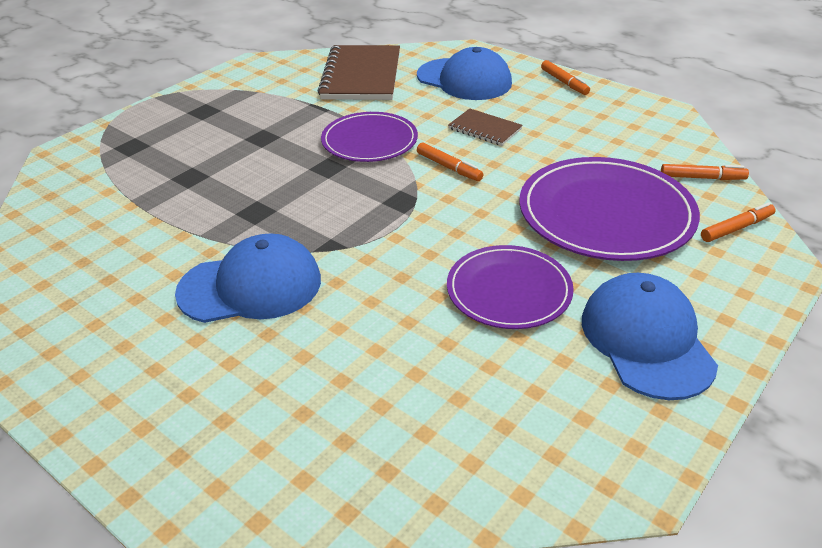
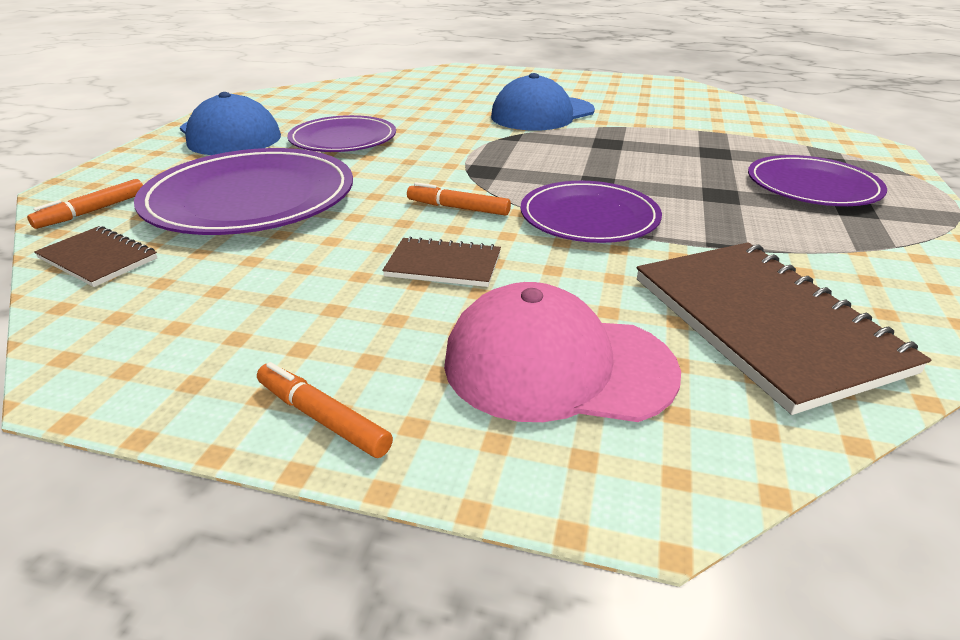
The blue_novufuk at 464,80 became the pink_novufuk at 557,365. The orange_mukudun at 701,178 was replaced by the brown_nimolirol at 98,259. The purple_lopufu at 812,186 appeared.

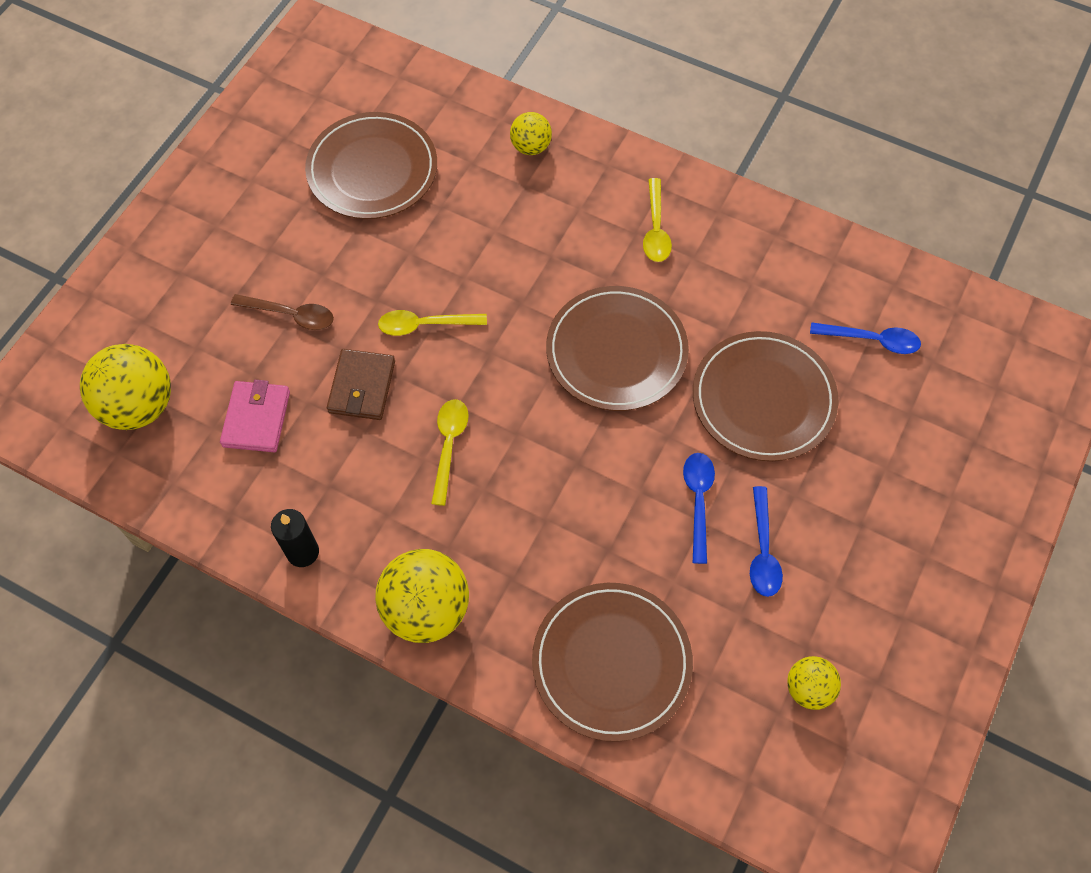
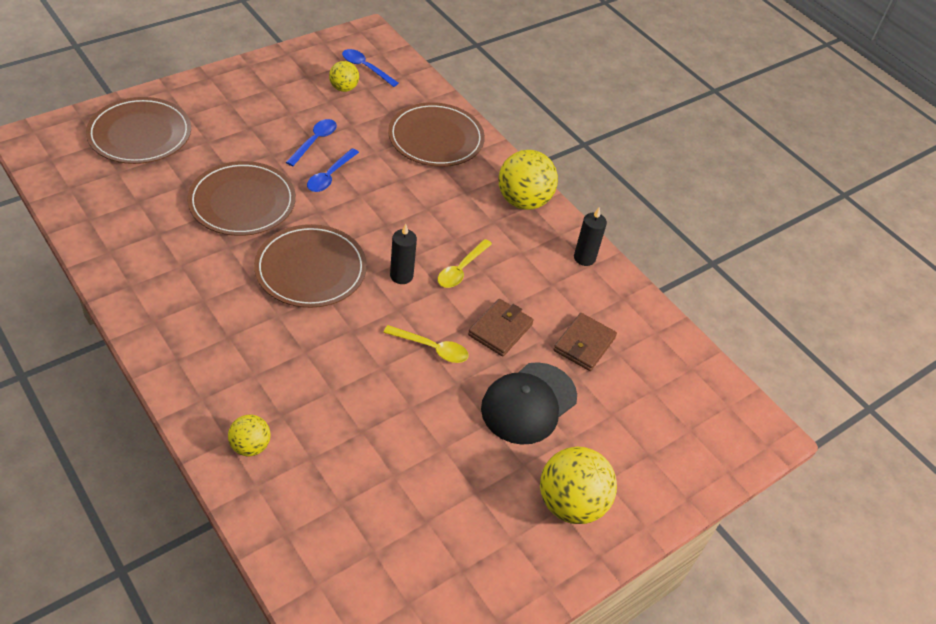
The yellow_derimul moved from 139,406 to 571,503. The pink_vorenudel at 256,419 became the brown_vorenudel at 584,344. The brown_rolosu at 291,315 was replaced by the black_novufuk at 528,403. The brown_lopufu moved from 372,169 to 140,134. The yellow_rolosu at 655,229 disappeared. The blue_rolosu moved from 872,340 to 365,68. The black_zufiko at 401,276 appeared.

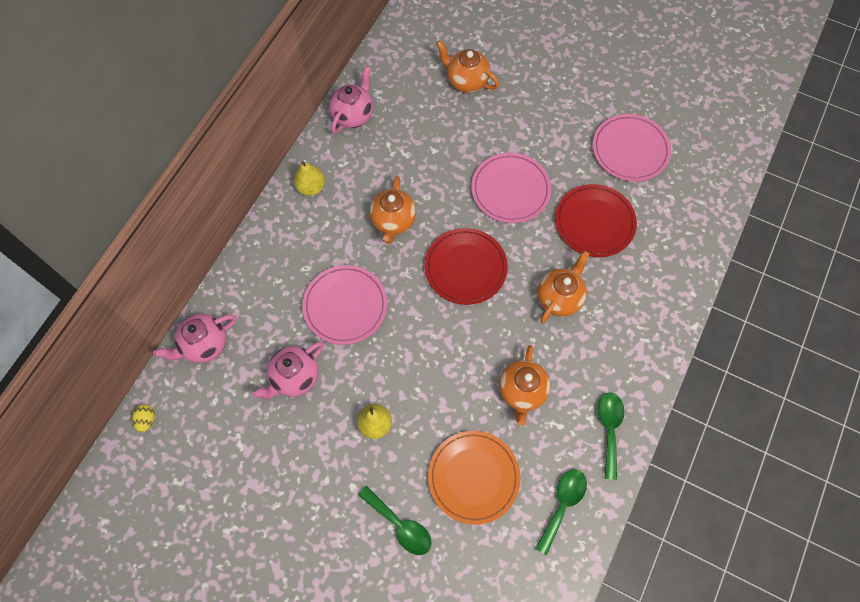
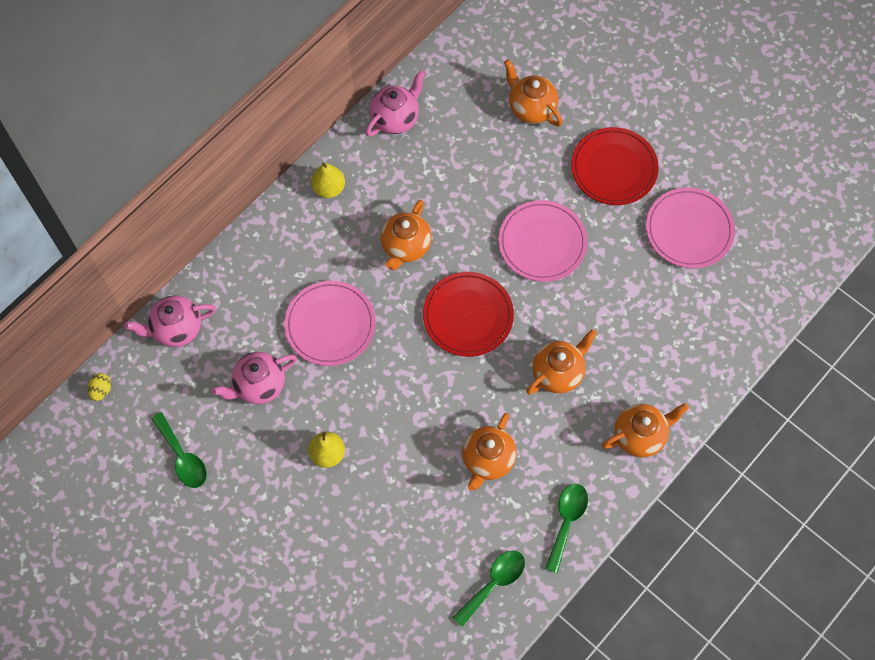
The green_rolosu moved from 400,525 to 182,457. The orange_lopufu at 473,477 disappeared. The red_lopufu moved from 594,222 to 614,168. The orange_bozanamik at 640,436 appeared.

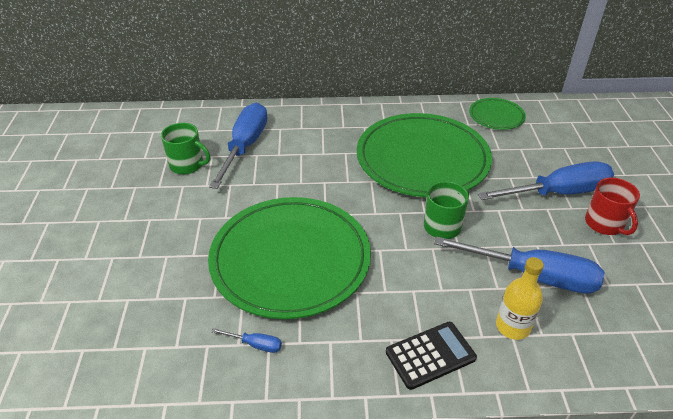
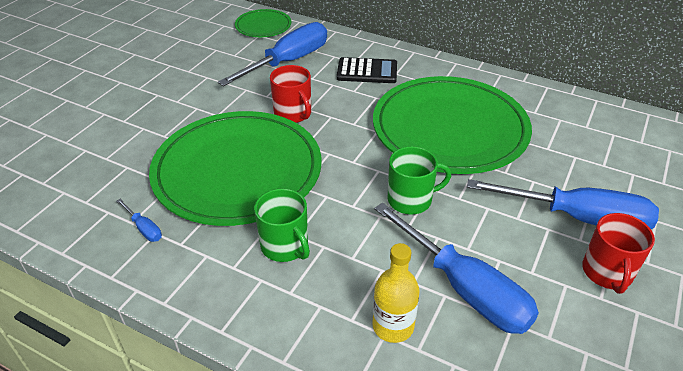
The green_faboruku moved from 187,165 to 285,246. The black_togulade moved from 430,355 to 367,71. The green_lopufu moved from 496,116 to 263,26. The red_faboruku at 293,113 appeared.

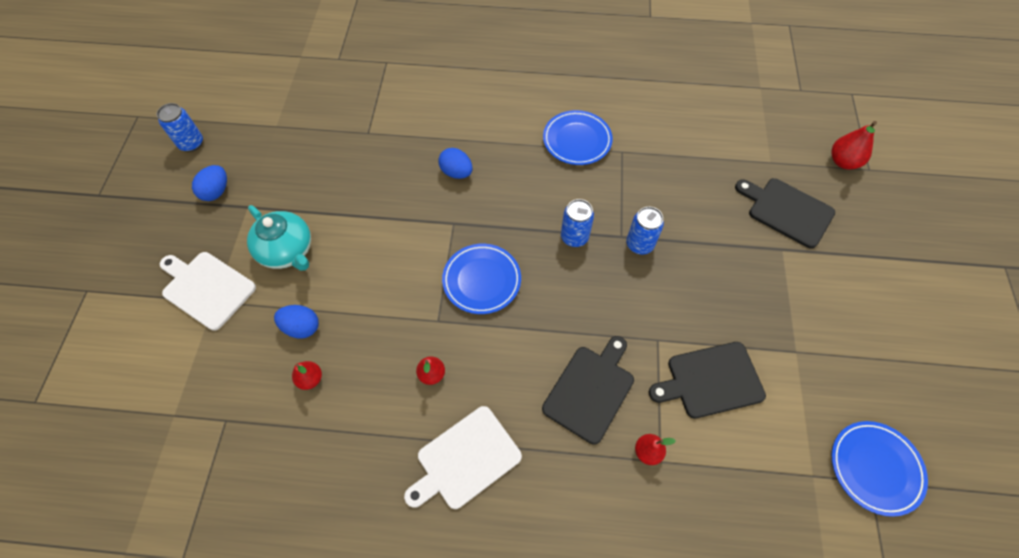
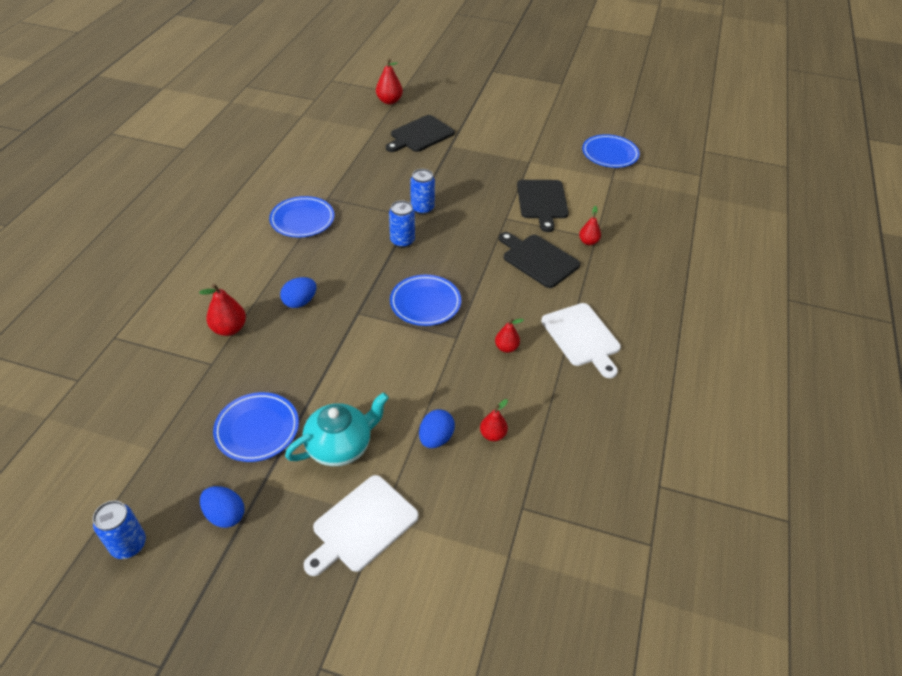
The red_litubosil at 229,329 appeared. The blue_lopufu at 257,429 appeared.

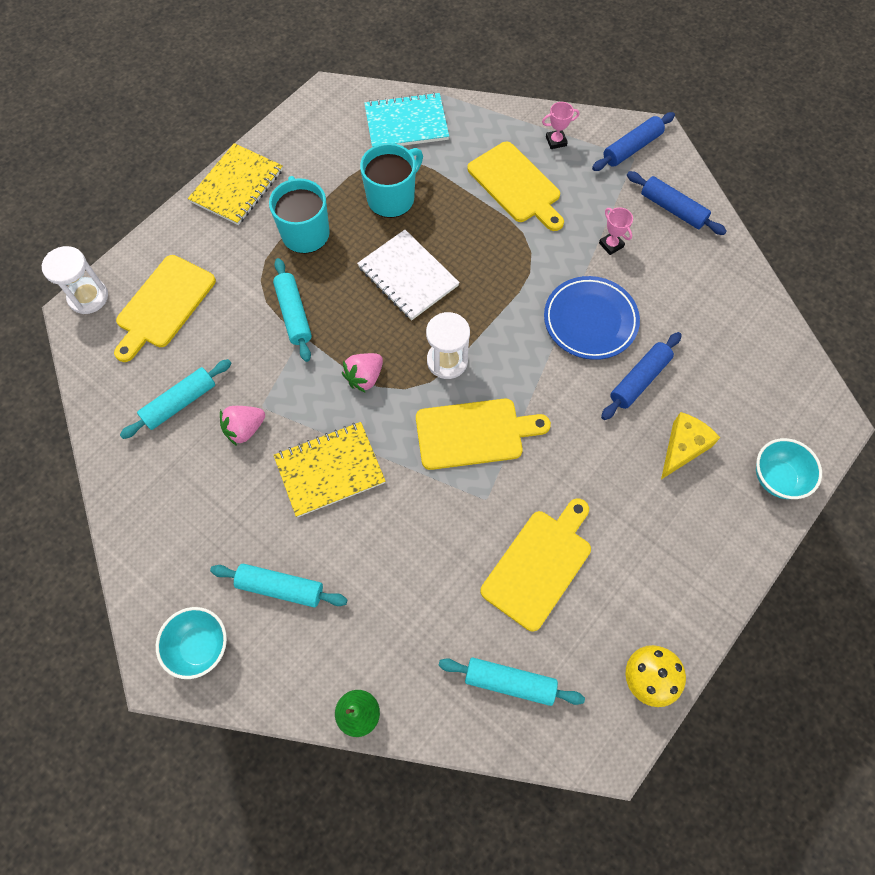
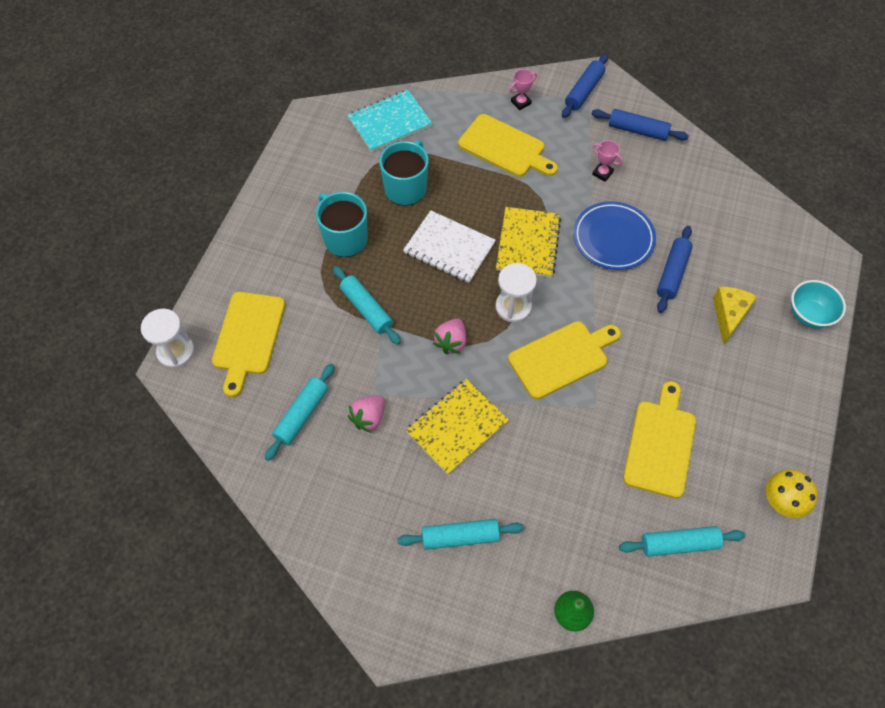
The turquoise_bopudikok at 200,646 disappeared. The yellow_nimolirol moved from 237,186 to 528,243.

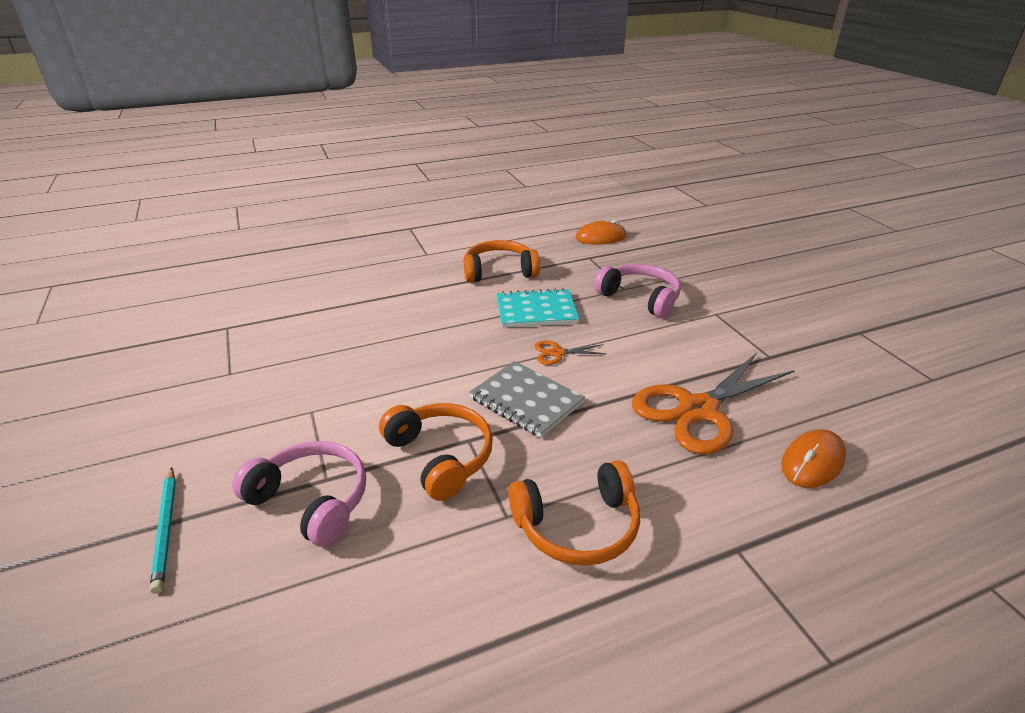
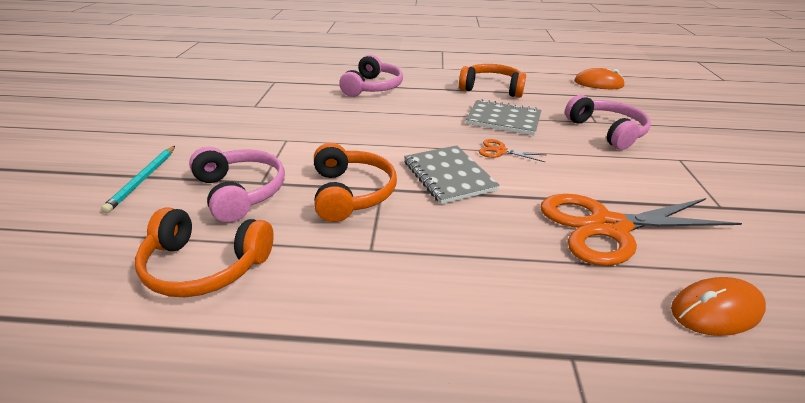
The turquoise_nimolirol at 536,311 became the grey_nimolirol at 503,119. The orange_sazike moved from 578,526 to 205,266. The pink_sazike at 373,87 appeared.

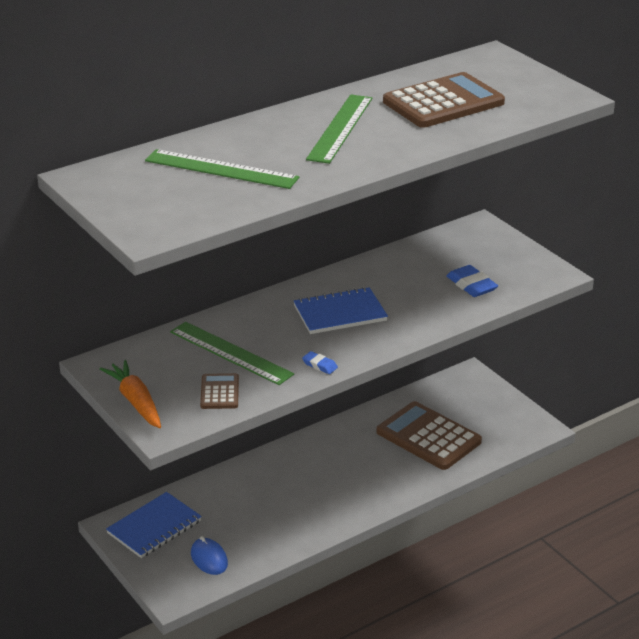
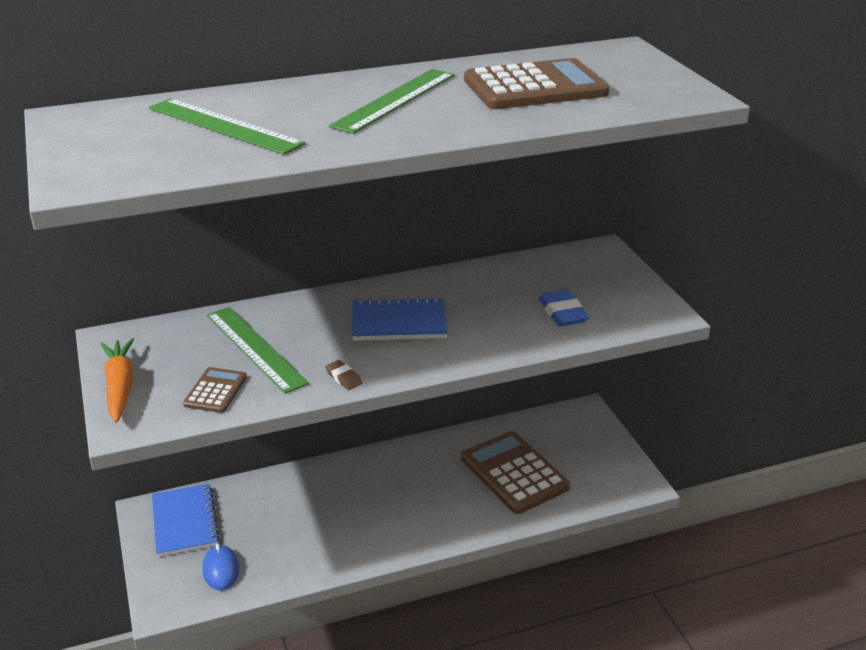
The blue_nimolirol at 154,527 turned 75 degrees counterclockwise. The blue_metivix at 320,365 became the brown_metivix at 343,378.

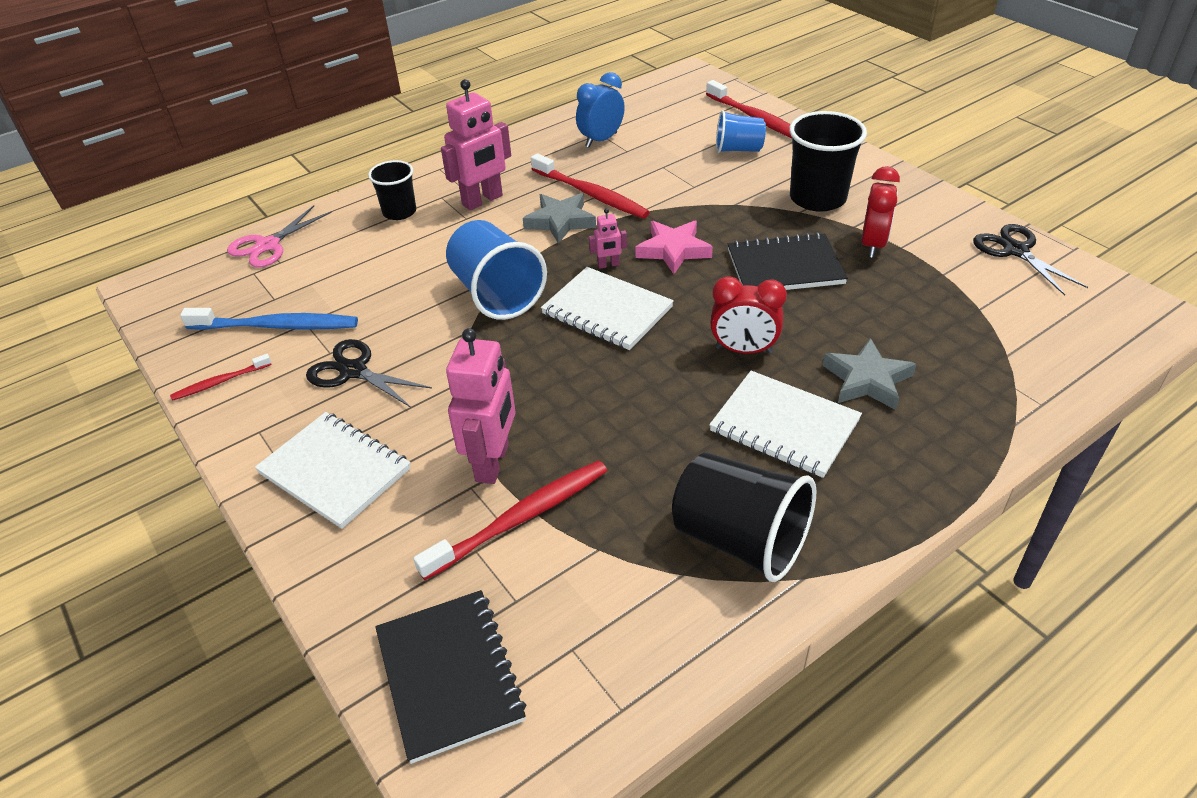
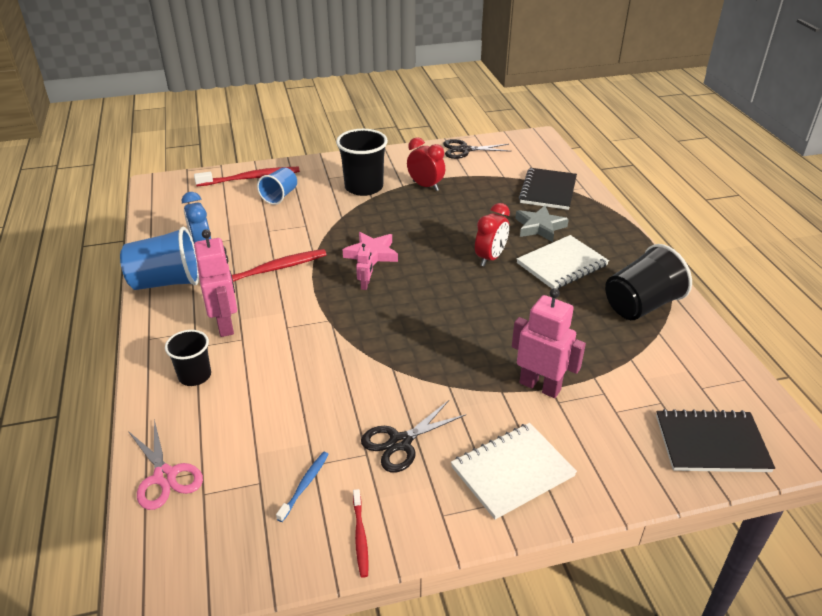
The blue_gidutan at 277,326 changed to 0.54 times the size. The red_gidutan at 521,518 disappeared. The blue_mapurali moved from 496,294 to 166,282. The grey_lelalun at 560,221 disappeared. The white_nimolirol at 607,311 disappeared. The black_nimolirol moved from 785,267 to 548,190.

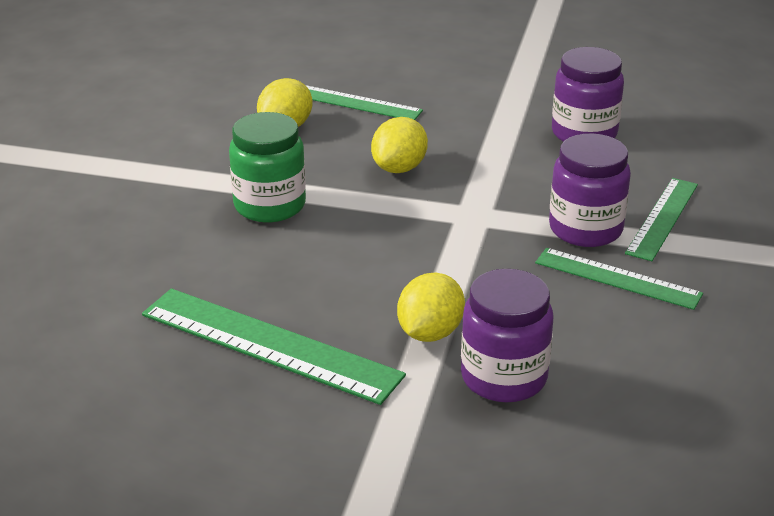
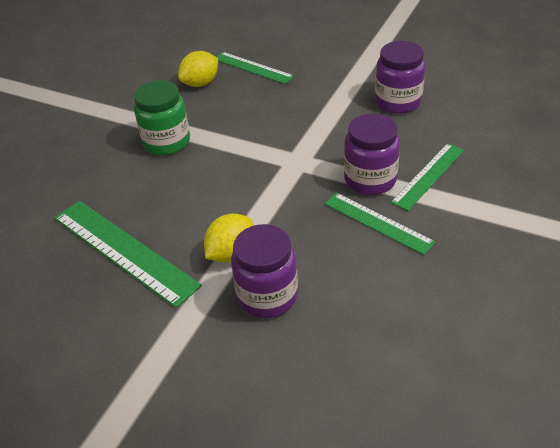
The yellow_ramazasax at 399,168 disappeared.

